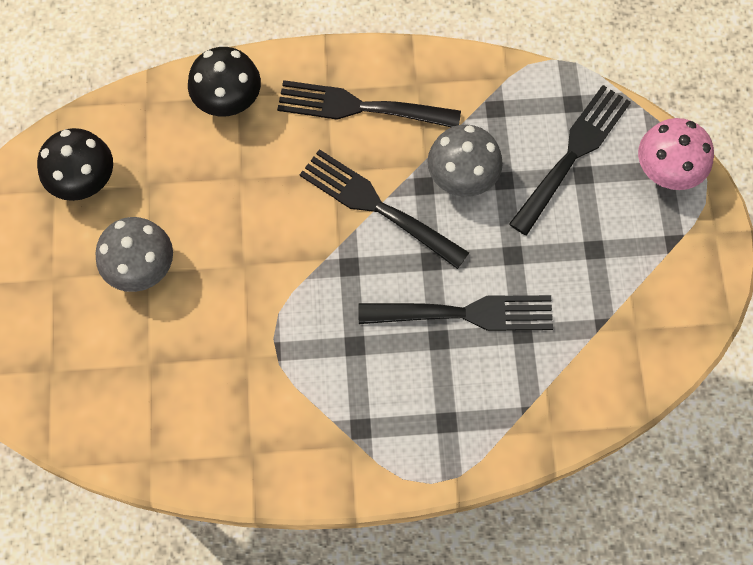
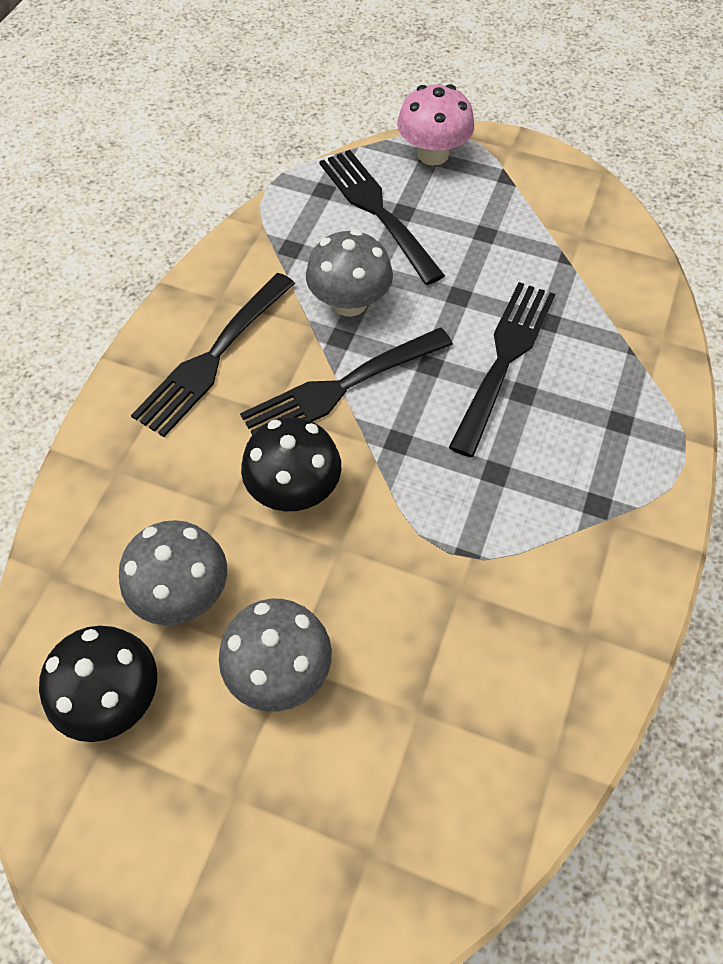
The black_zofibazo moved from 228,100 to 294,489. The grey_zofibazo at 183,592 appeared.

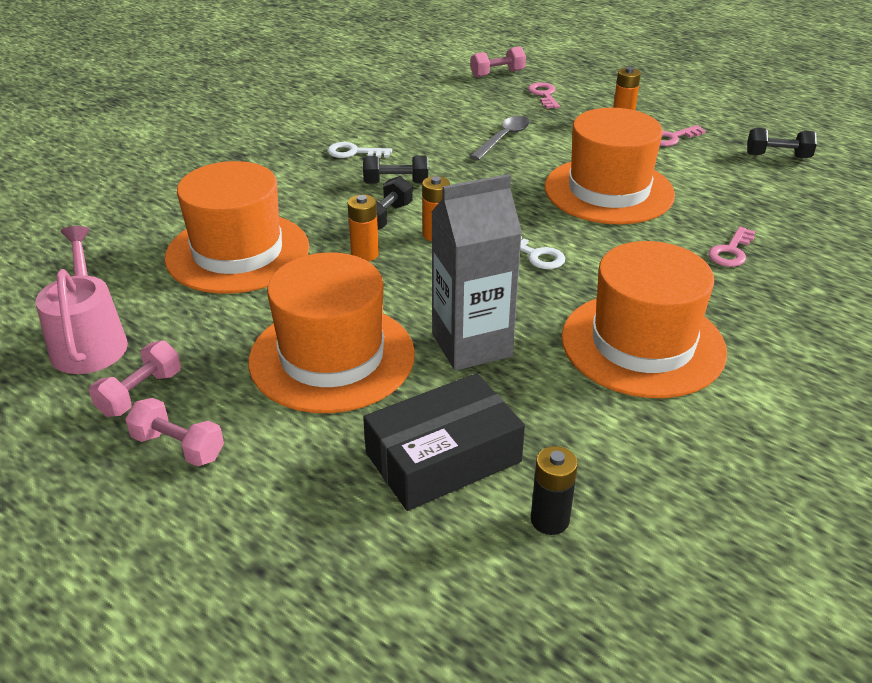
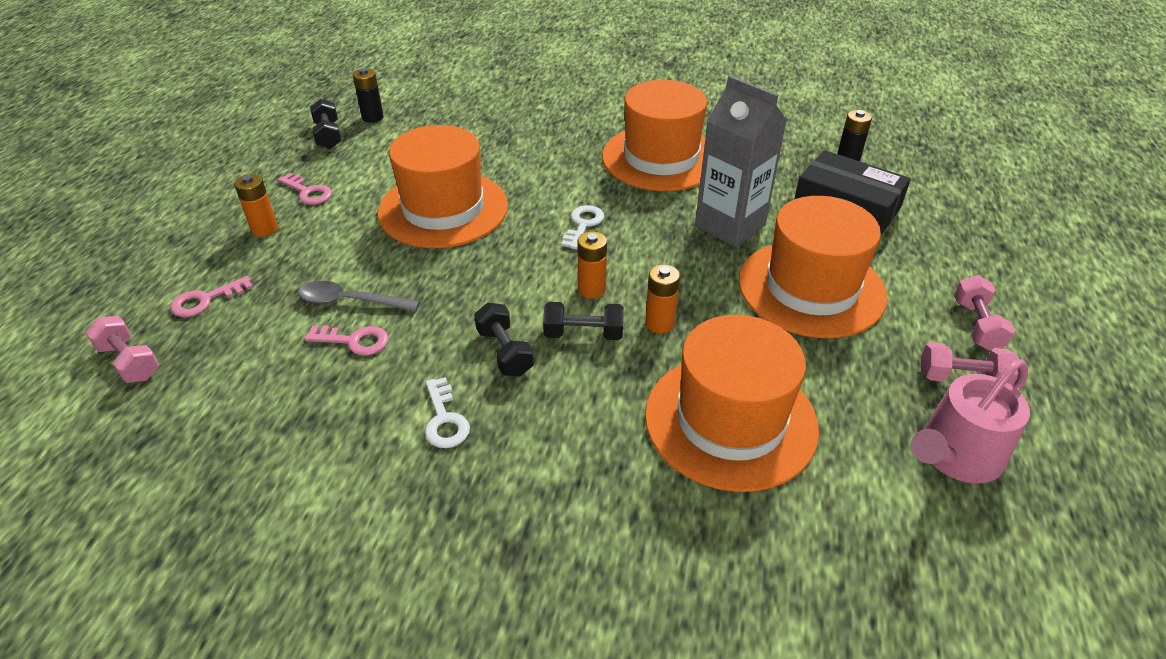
The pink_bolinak moved from 731,251 to 355,341. The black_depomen at 372,117 appeared.

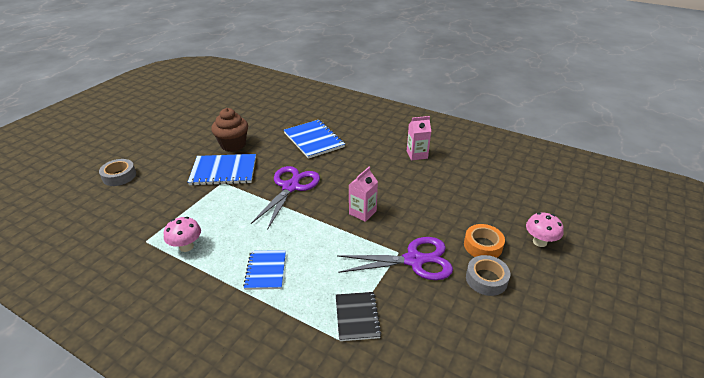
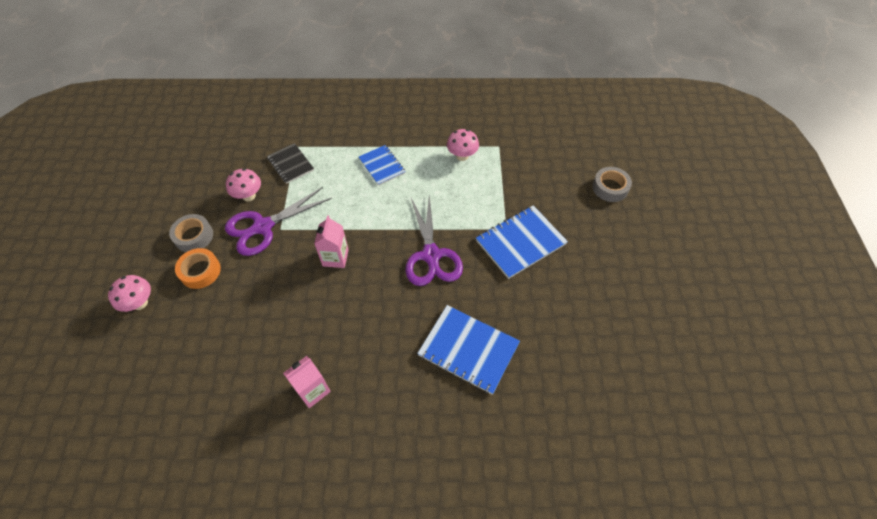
The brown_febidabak at 233,145 disappeared. The pink_zofibazo at 249,196 appeared.

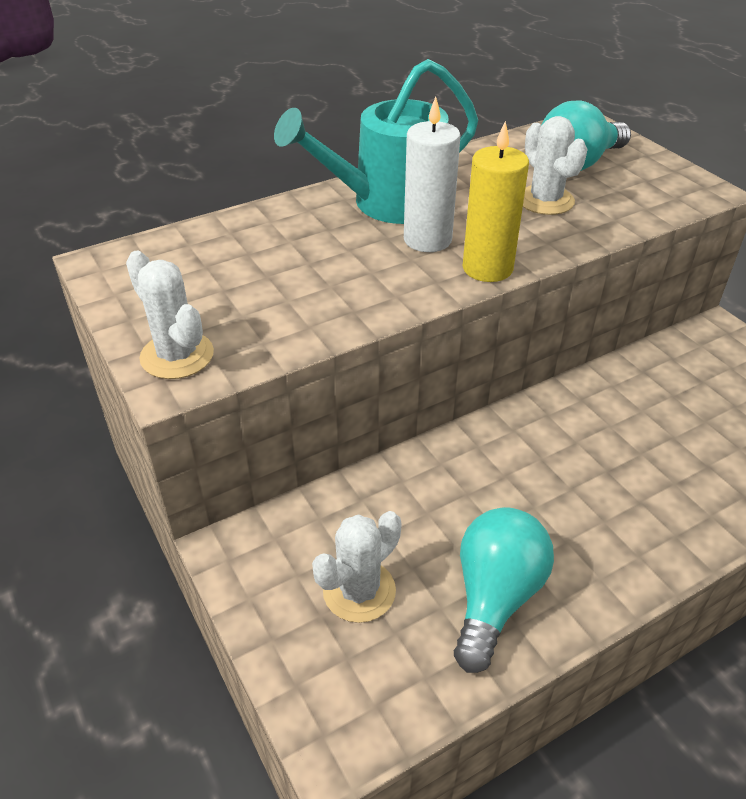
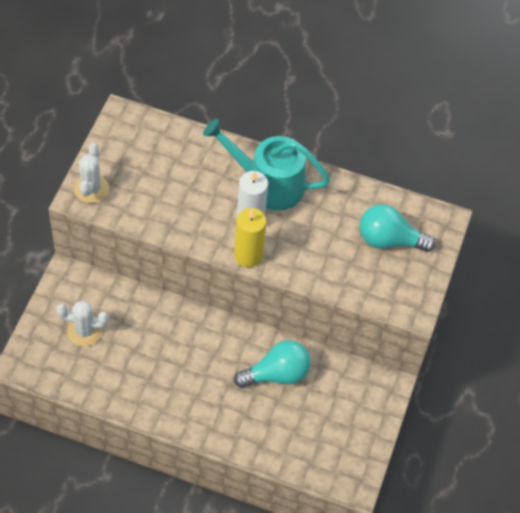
The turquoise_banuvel moved from 495,597 to 277,374. The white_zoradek at 545,201 disappeared.

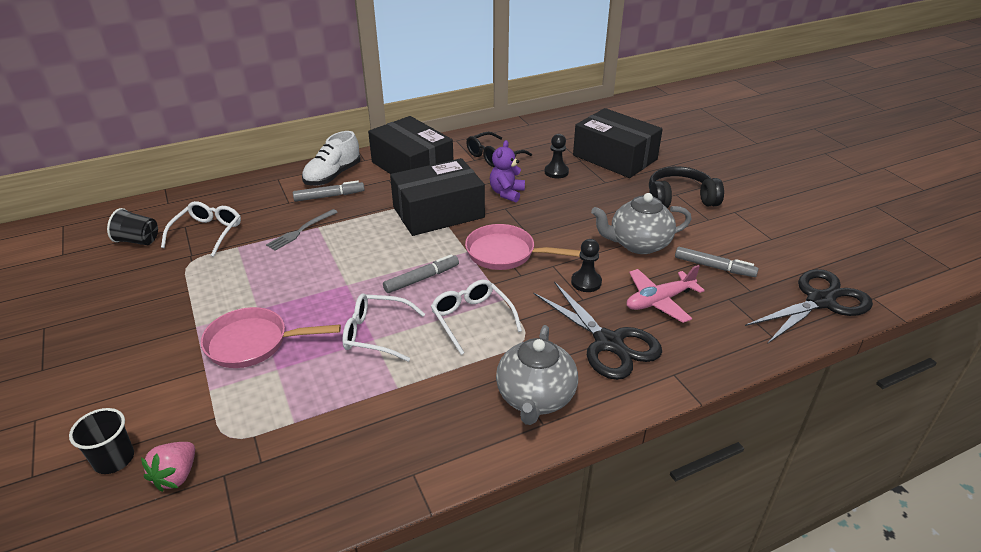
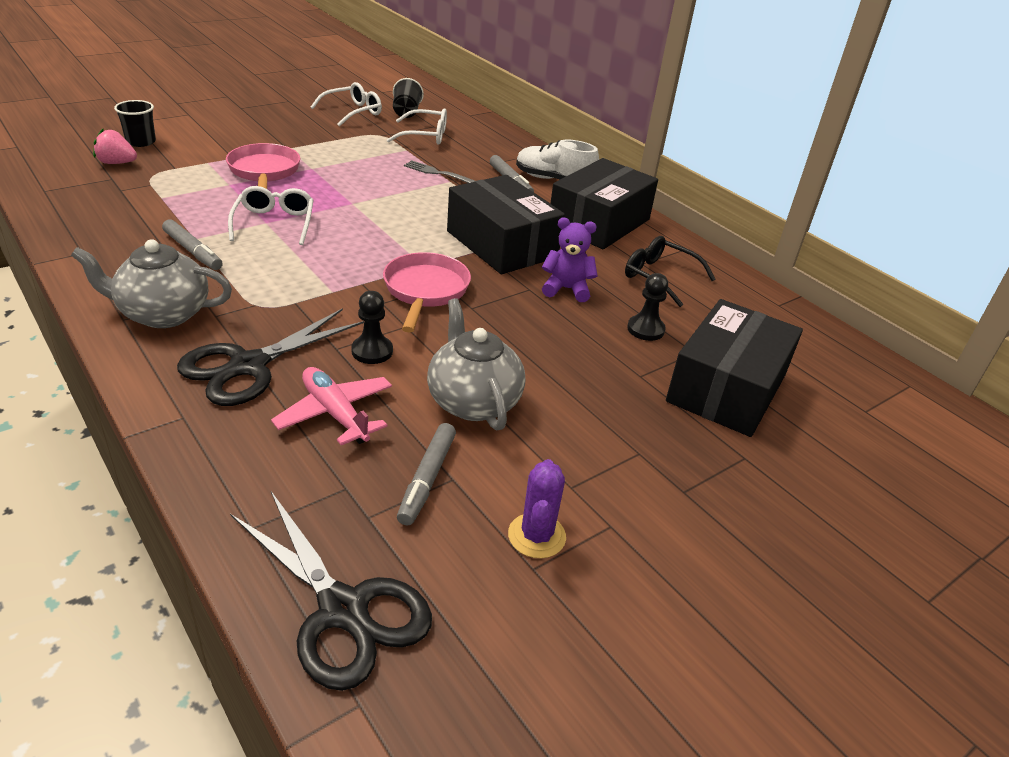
The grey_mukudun moved from 422,279 to 193,251. The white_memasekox moved from 472,319 to 353,112. The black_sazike at 680,199 disappeared. The purple_zoradek at 536,536 appeared.

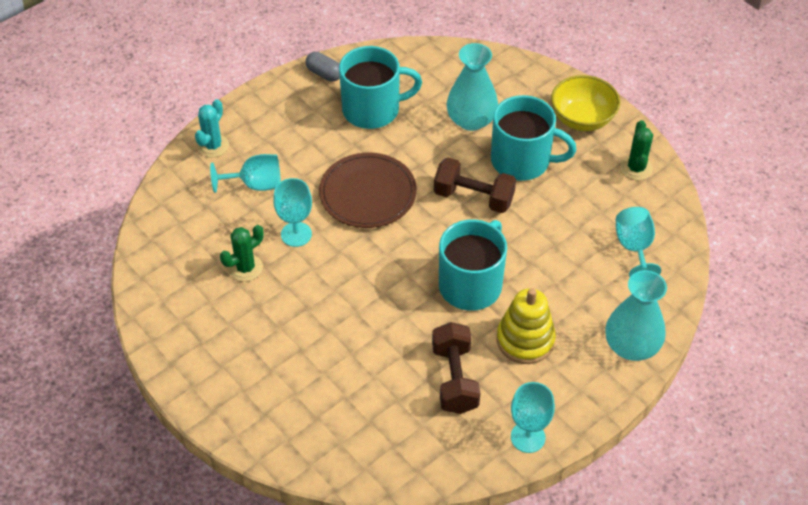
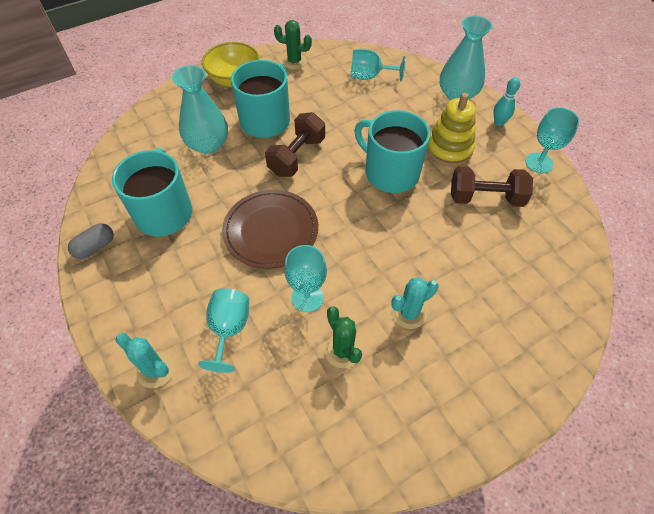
The turquoise_zoradek at 409,313 appeared. The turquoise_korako at 499,122 appeared.

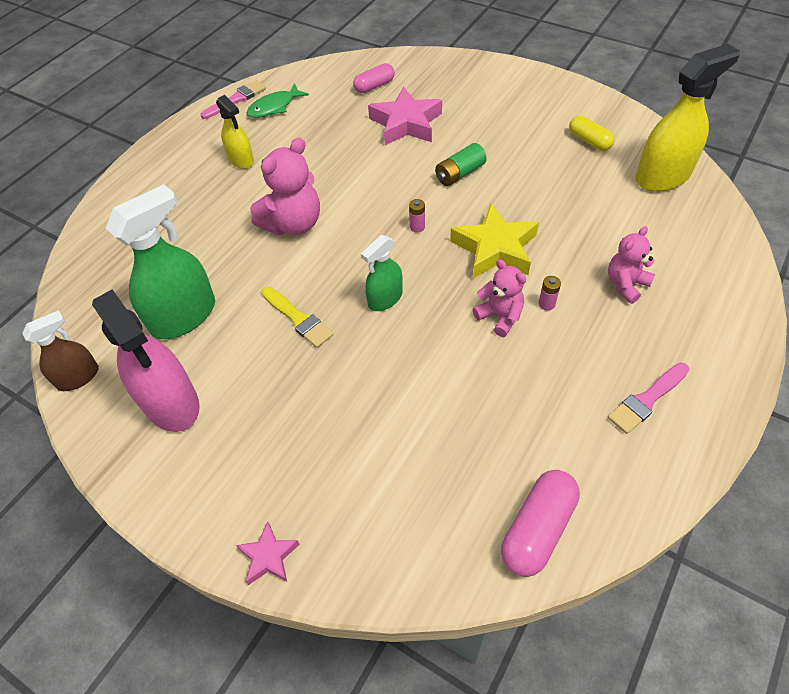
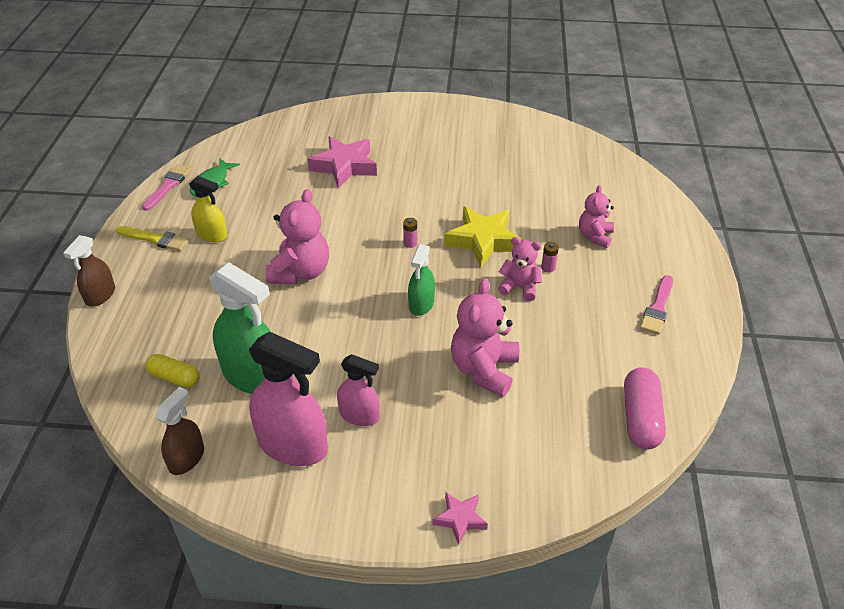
The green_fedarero at 183,316 turned 105 degrees clockwise. The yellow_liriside moved from 298,319 to 155,239. The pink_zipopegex at 374,86 disappeared. The green_depomen at 460,174 disappeared. The yellow_zipopegex moved from 589,141 to 174,378. The yellow_fedarero at 663,176 disappeared. The brown_fedarero at 100,295 appeared. The pink_fedarero at 359,415 appeared. The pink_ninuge at 484,370 appeared.

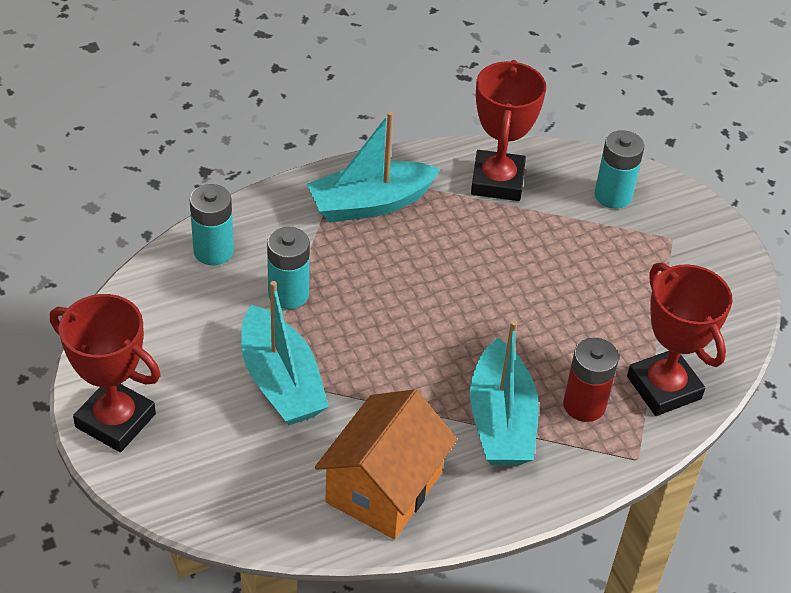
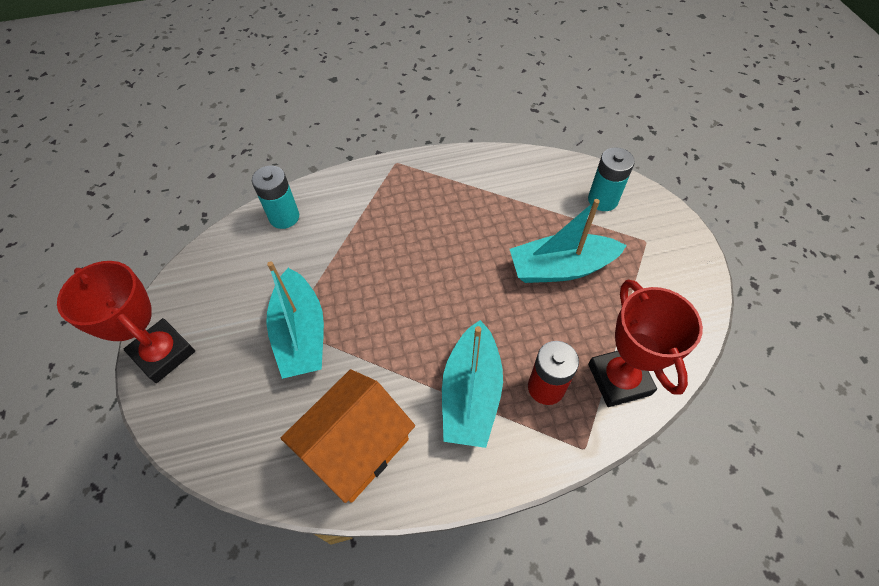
The turquoise_depomen at 288,294 disappeared. The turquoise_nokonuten moved from 370,203 to 561,268. The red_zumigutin at 497,181 disappeared.

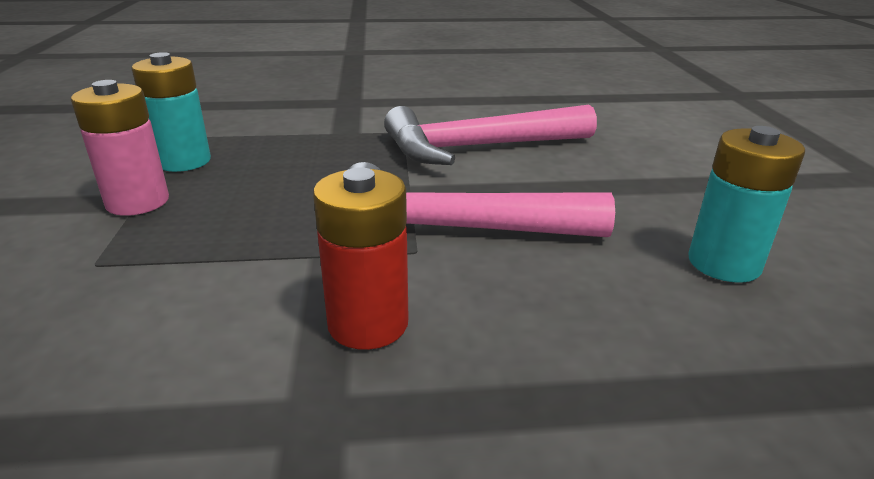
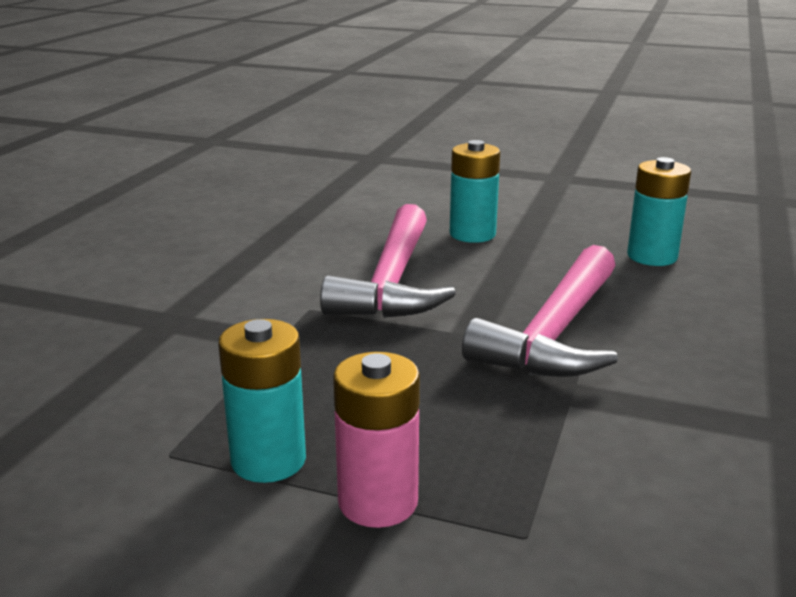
The red_depomen at 368,324 disappeared. The turquoise_depomen at 472,234 appeared.

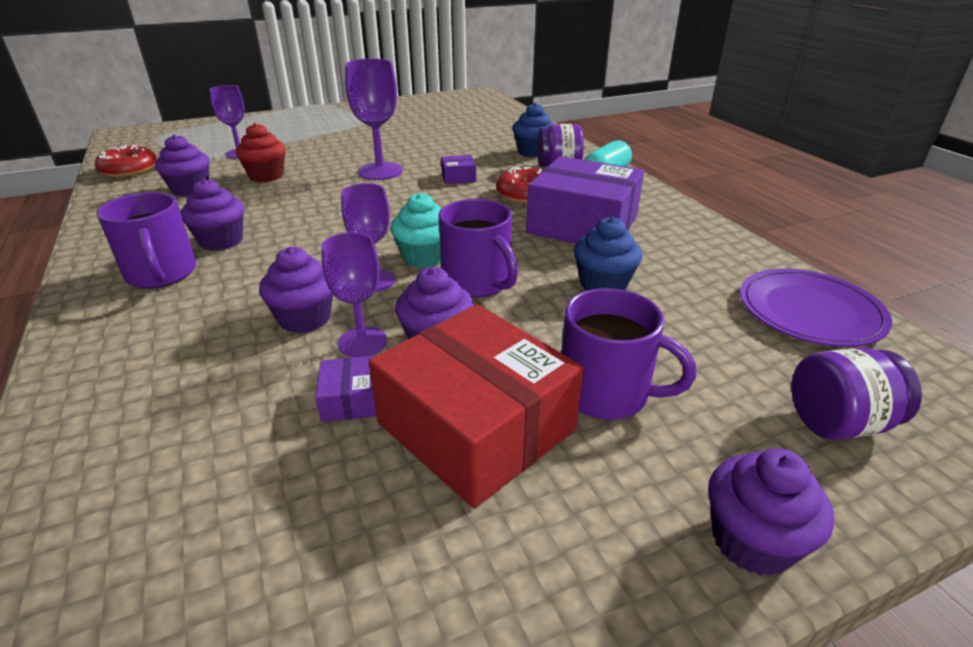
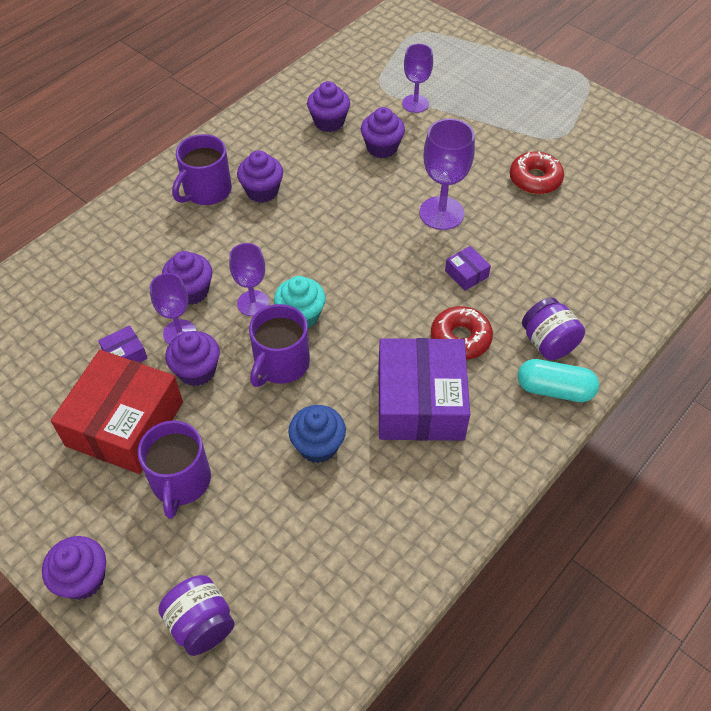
The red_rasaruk moved from 129,170 to 535,179. The red_febidabak at 266,176 became the purple_febidabak at 382,148. The blue_febidabak at 533,152 disappeared. The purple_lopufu at 809,311 disappeared.

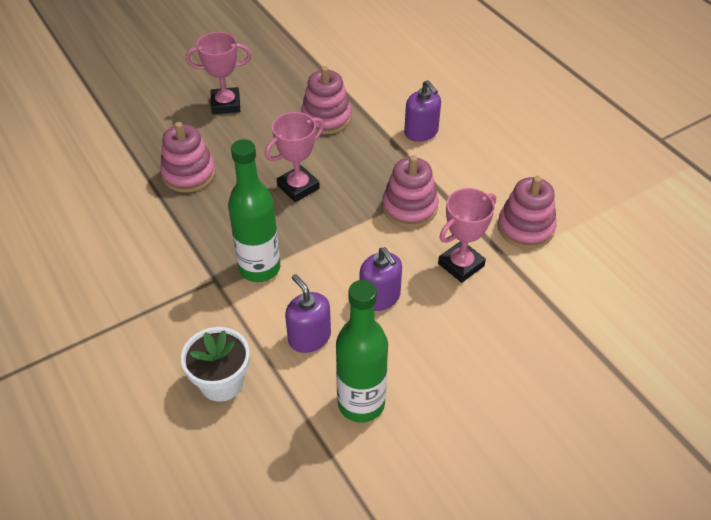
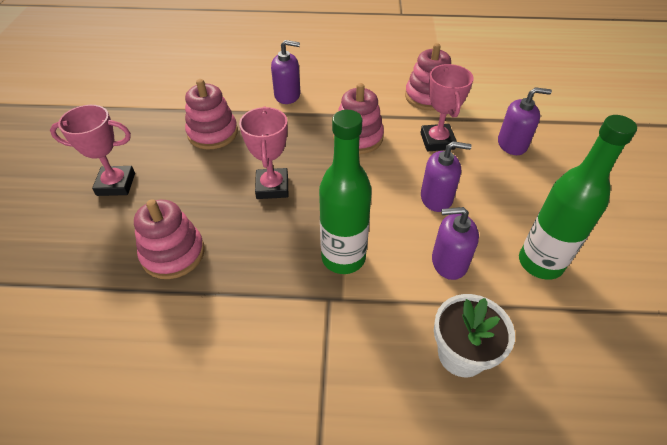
The pink_zumigutin at 226,104 turned 60 degrees clockwise. The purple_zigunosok at 512,144 appeared.

